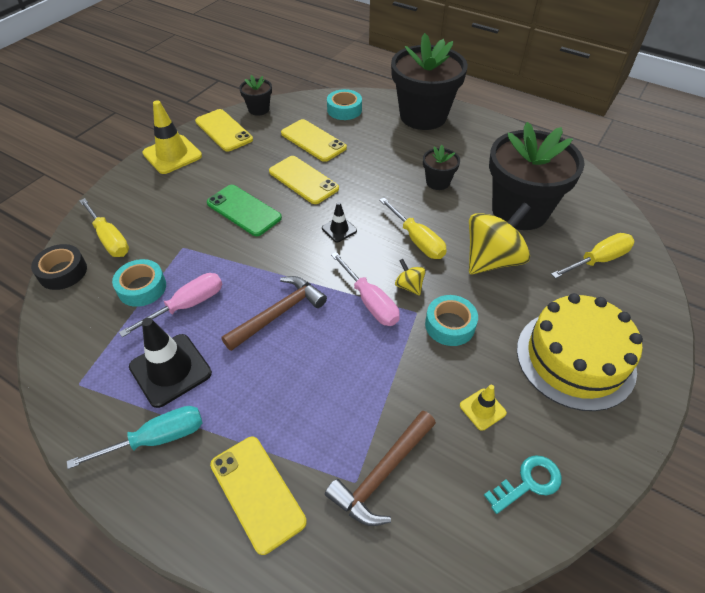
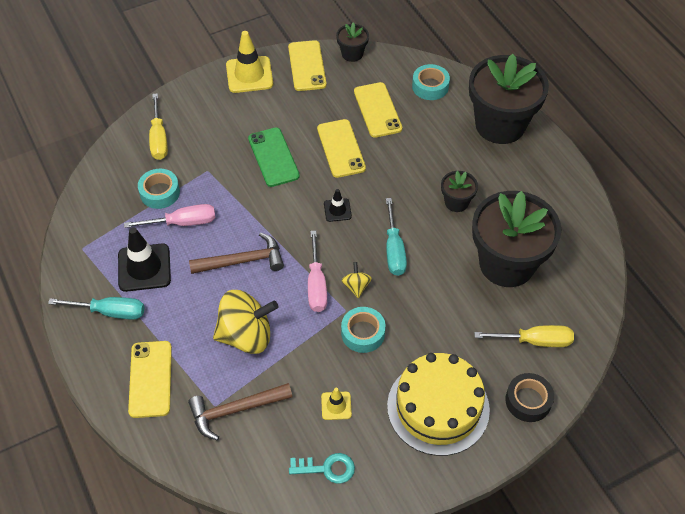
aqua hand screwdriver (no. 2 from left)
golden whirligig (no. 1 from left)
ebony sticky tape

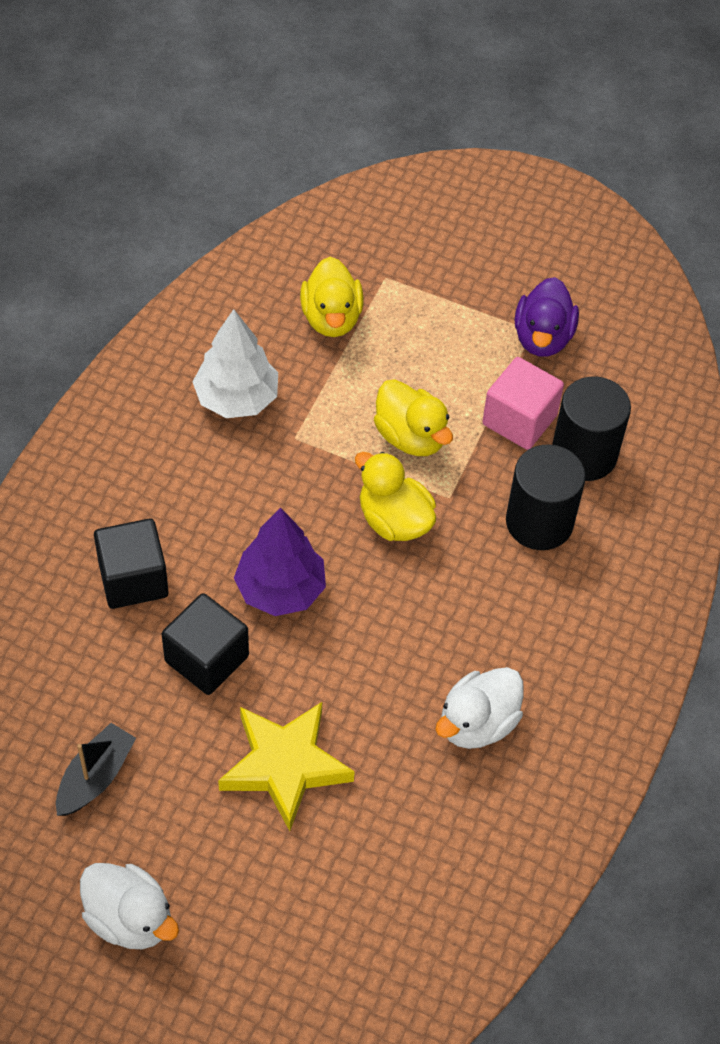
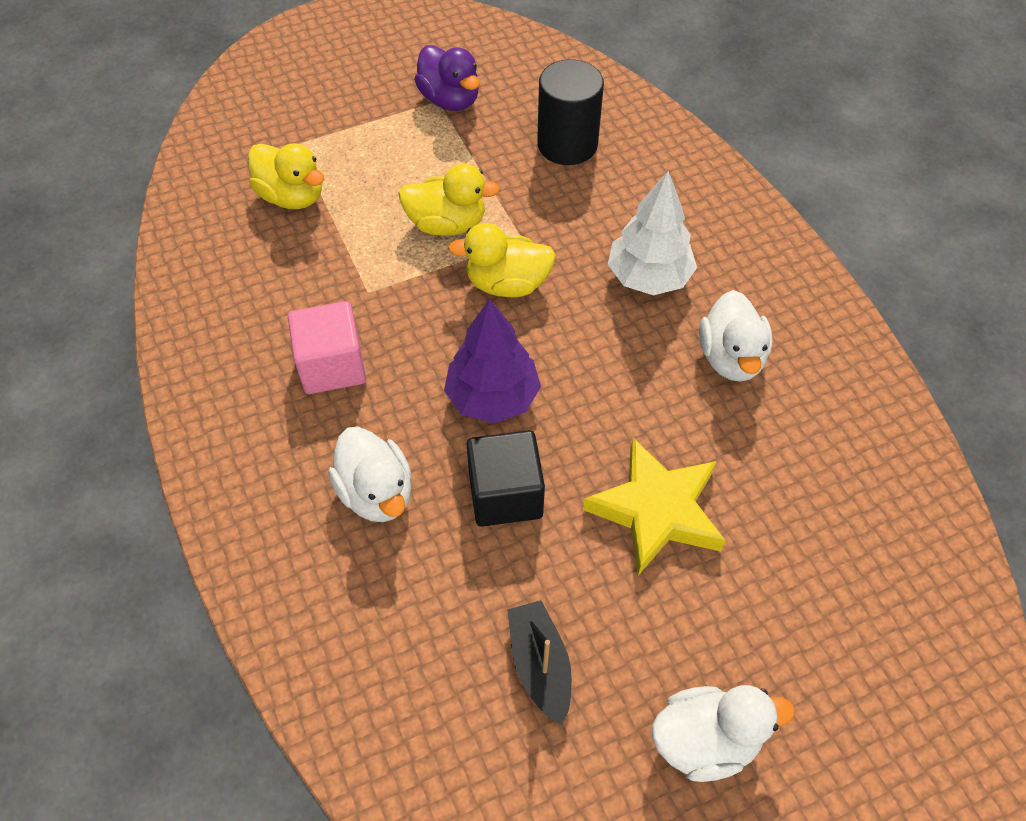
white tree
pink solid cube
ebony cylinder shape (no. 1 from left in the first image)
white duck (no. 1 from left)

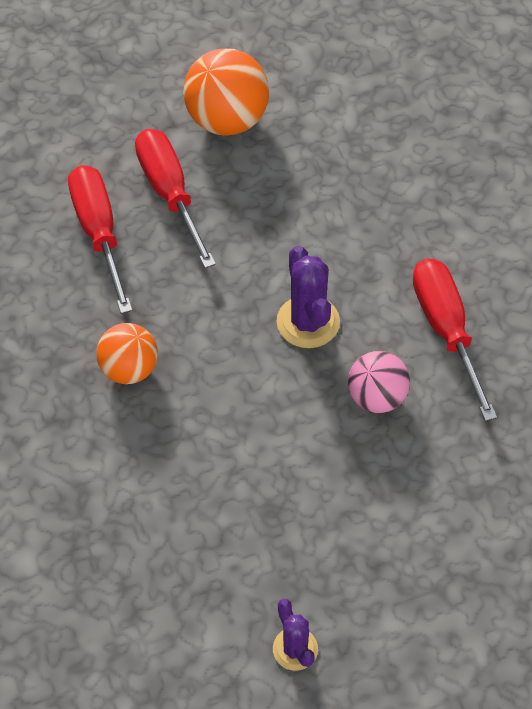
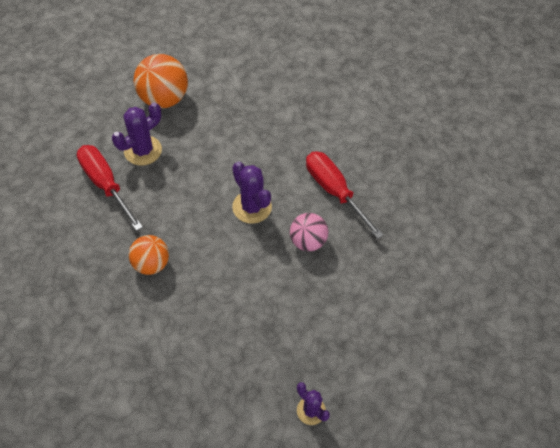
violet cactus (no. 1 from left)

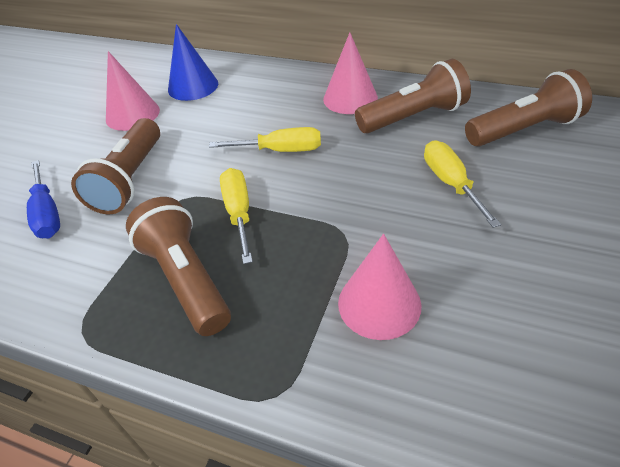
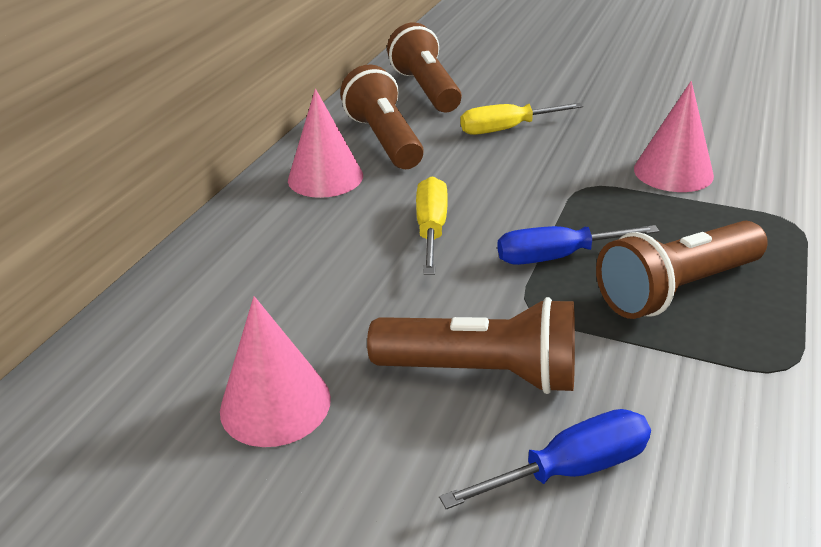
royal blue cone
royal blue hand screwdriver (no. 2 from left)

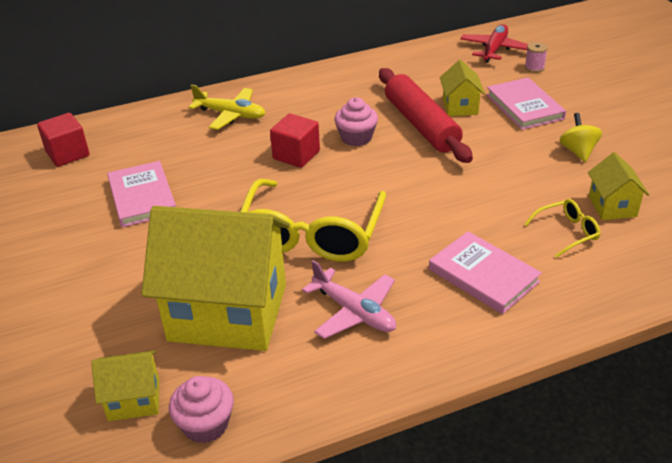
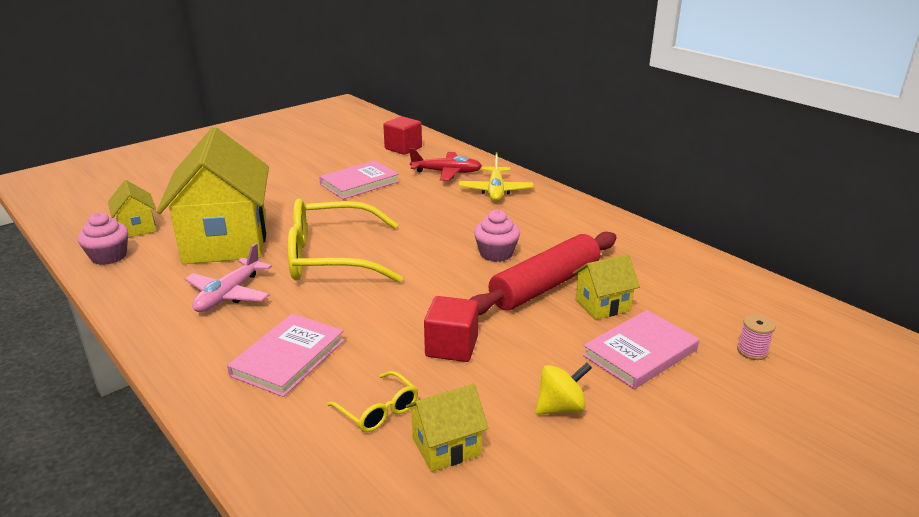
red aeroplane
red solid cube (no. 2 from left)

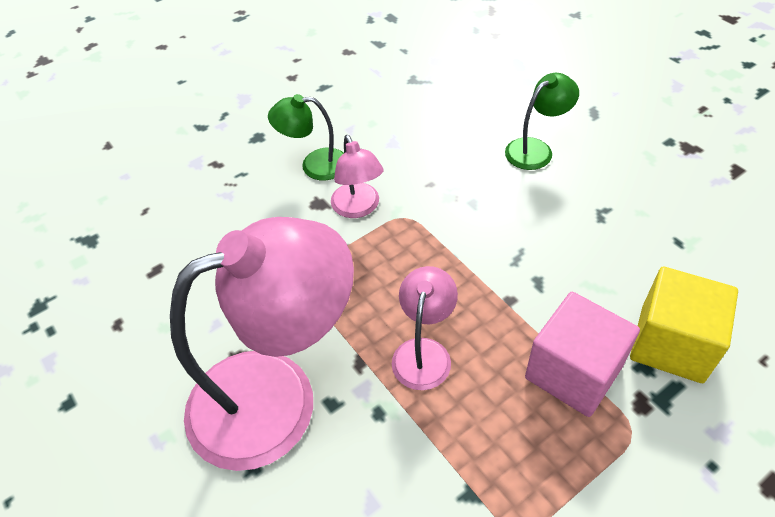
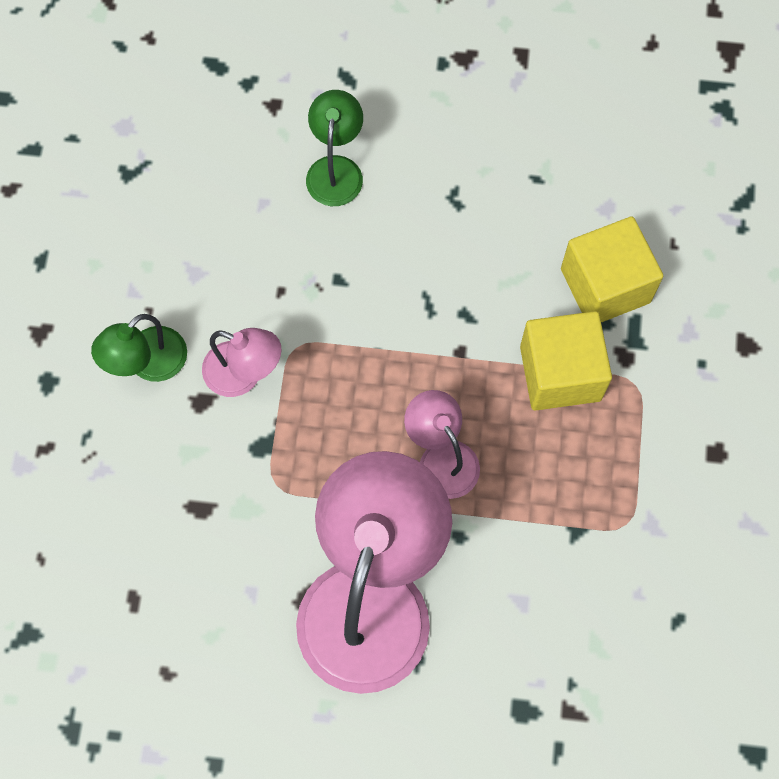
golden solid cube (no. 1 from left)

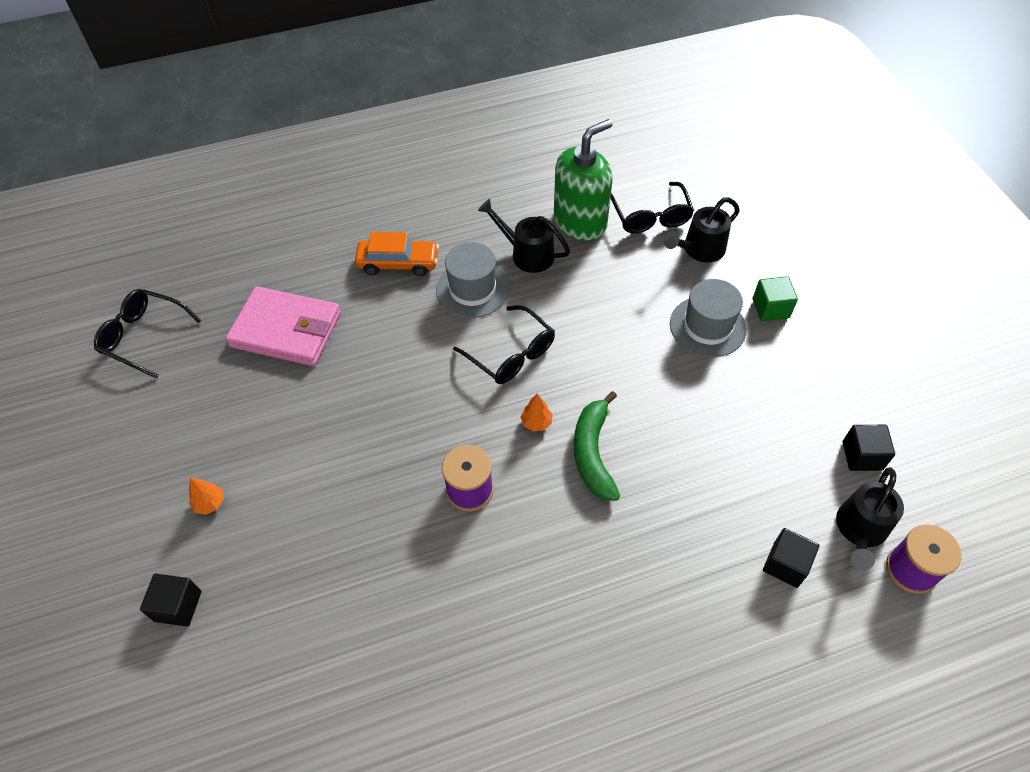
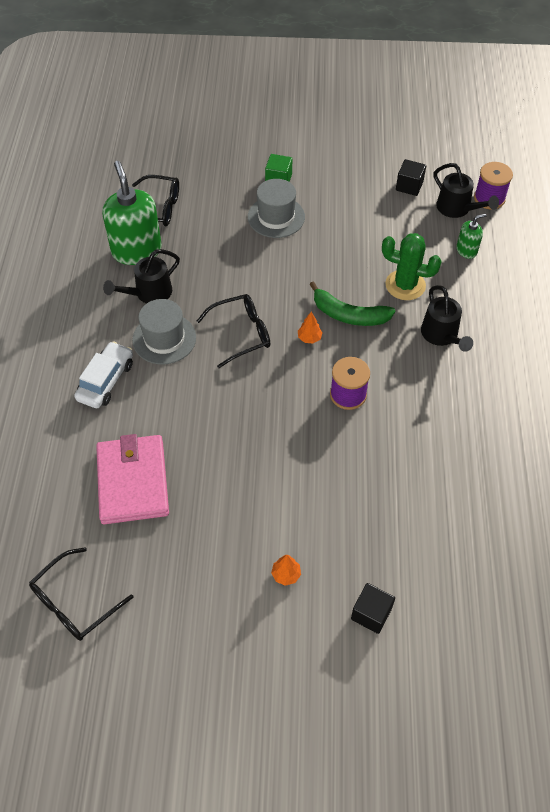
ebony watering can (no. 2 from left)
white automobile
pink billfold
emerald soap dispenser (no. 2 from left)
emerald cactus

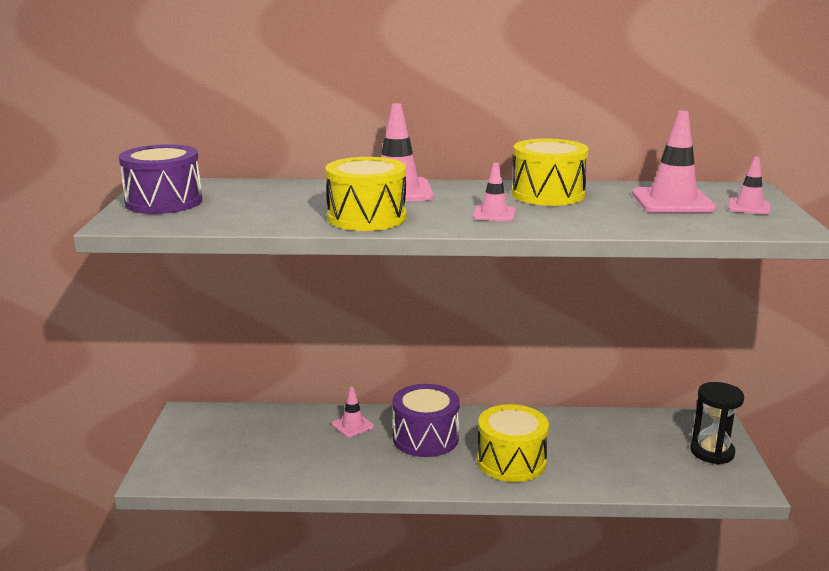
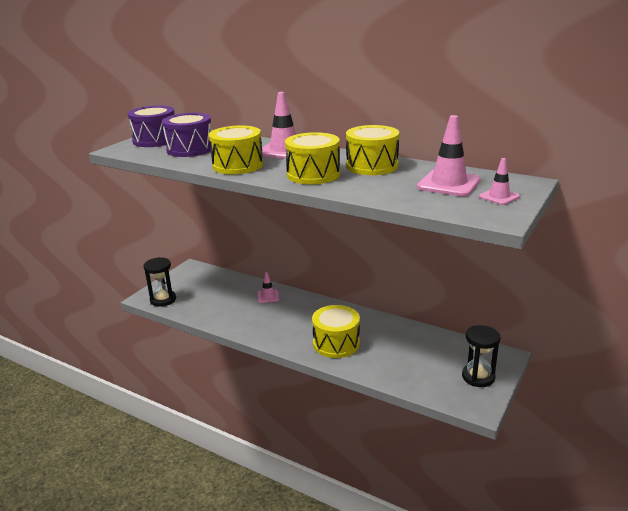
golden toy drum (no. 2 from left)
violet toy drum (no. 2 from left)
ebony sand timer (no. 1 from left)

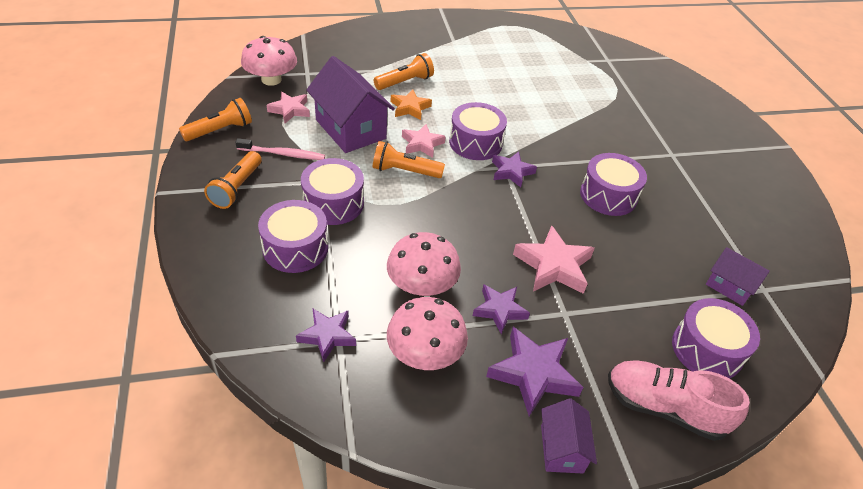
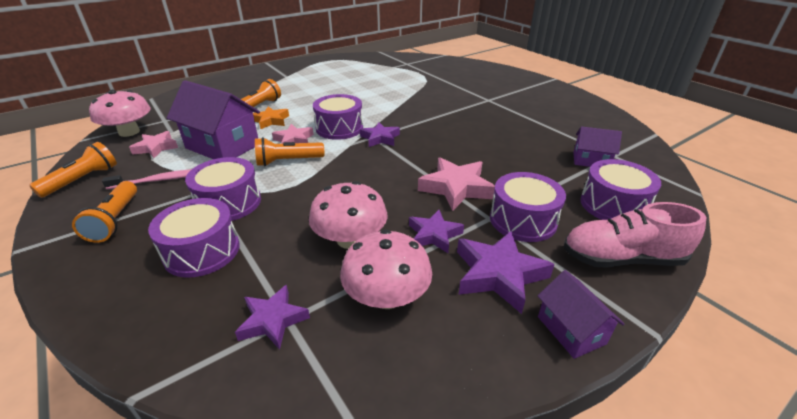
violet toy drum (no. 4 from left)

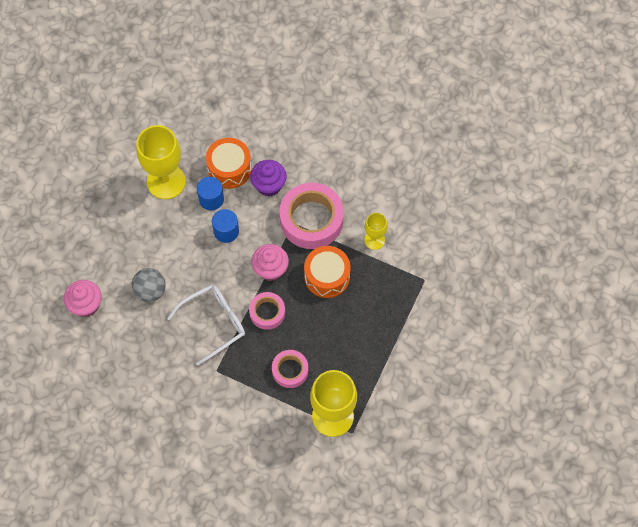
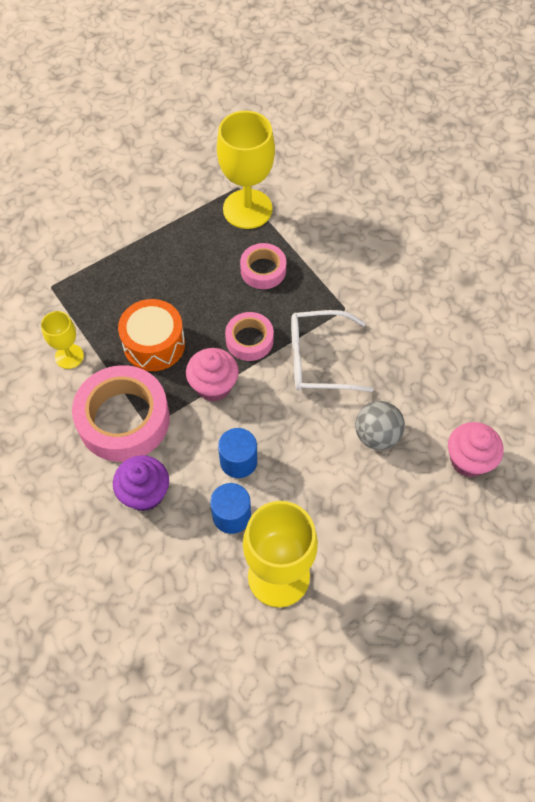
orange-coloured toy drum (no. 1 from left in the first image)

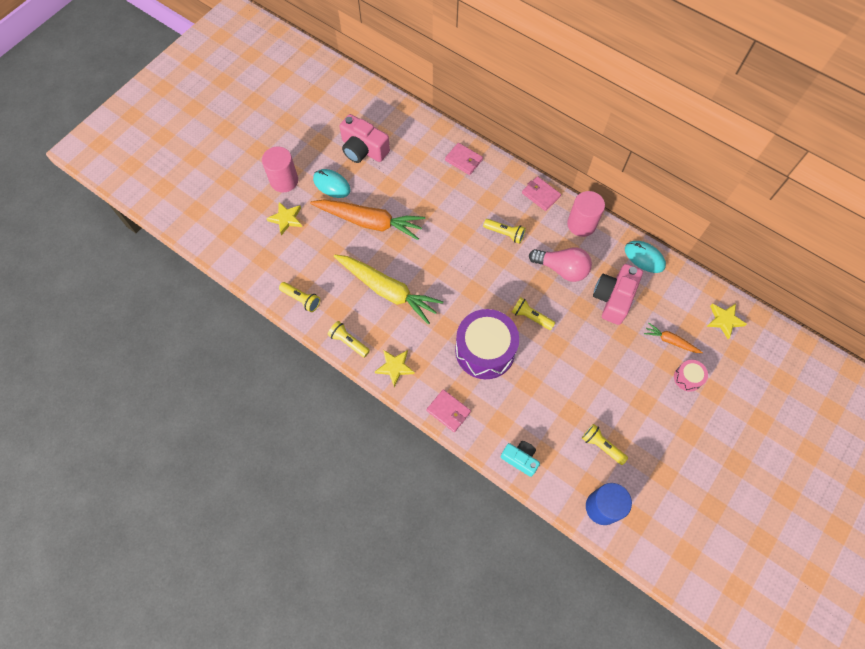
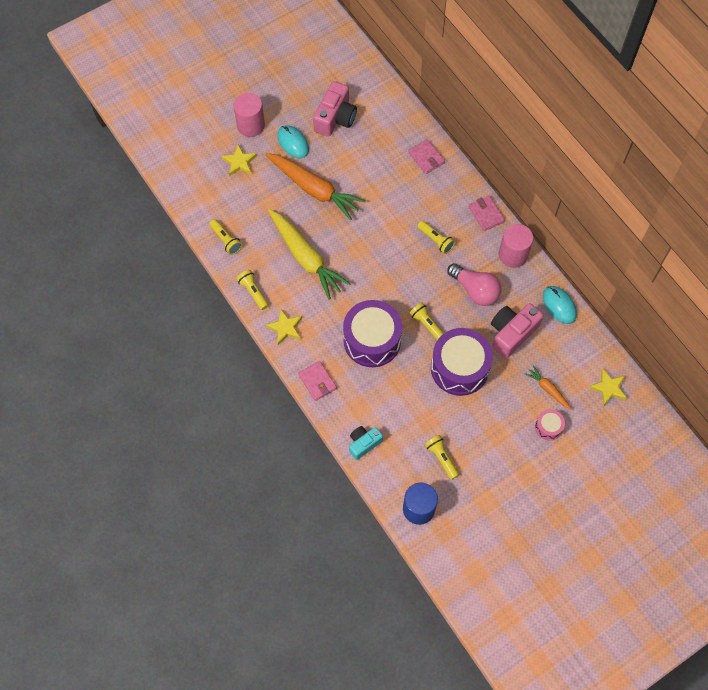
pink compact camera (no. 1 from left)
aqua compact camera
violet toy drum (no. 2 from left)

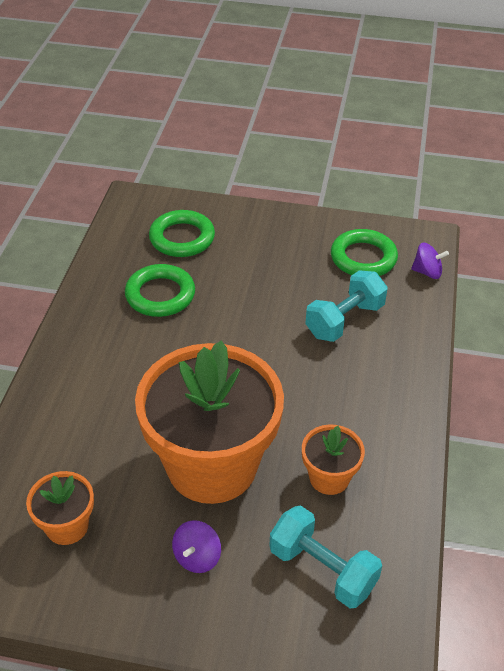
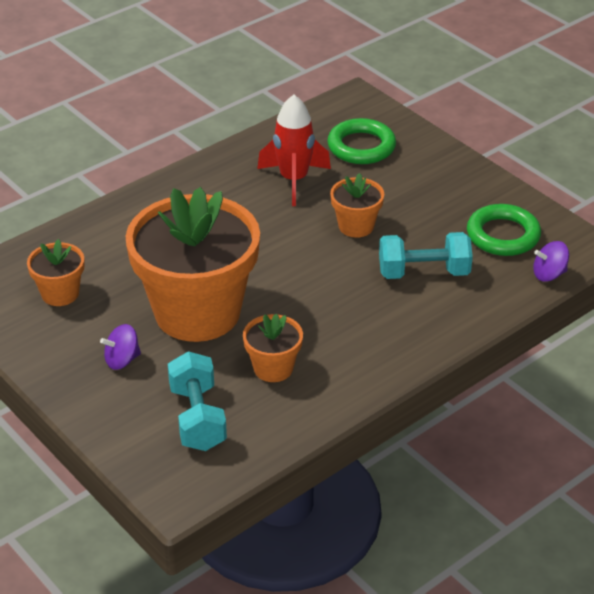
violet whirligig (no. 2 from left)
red toy rocket
orange-coloured plant pot (no. 4 from left)

